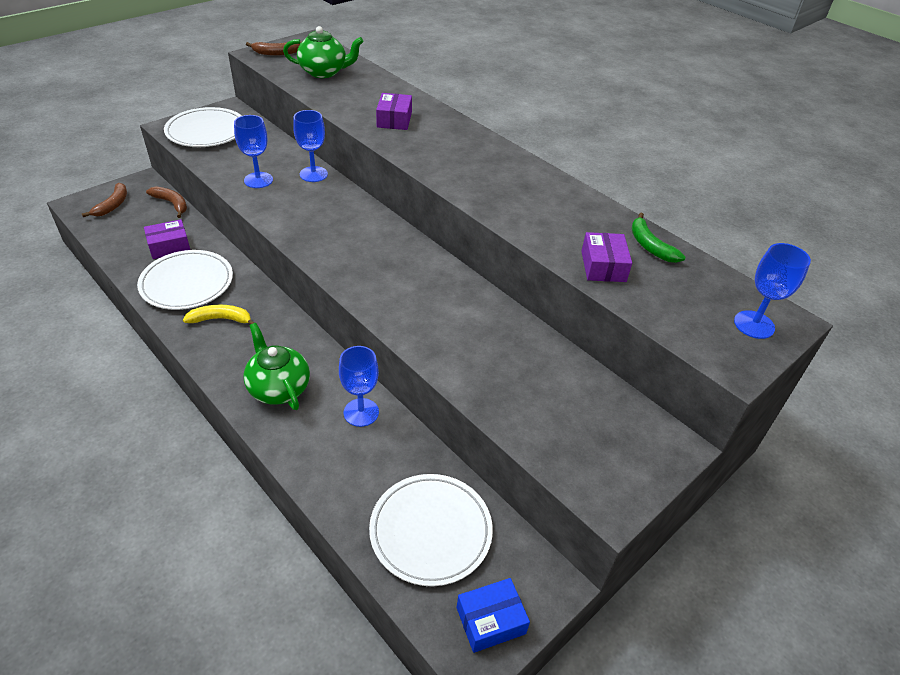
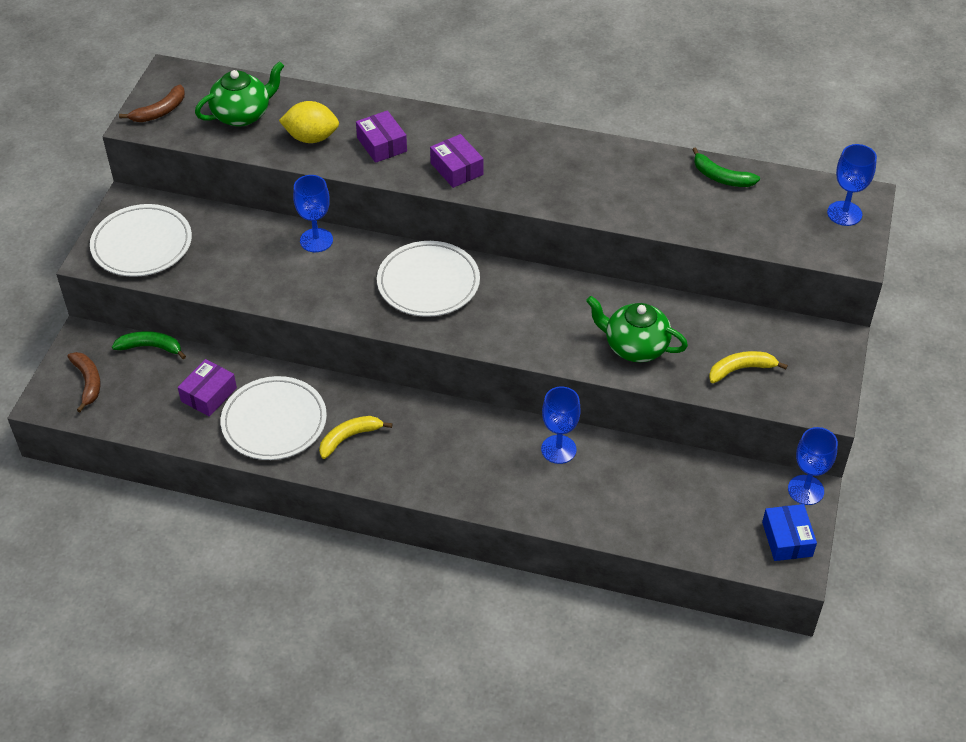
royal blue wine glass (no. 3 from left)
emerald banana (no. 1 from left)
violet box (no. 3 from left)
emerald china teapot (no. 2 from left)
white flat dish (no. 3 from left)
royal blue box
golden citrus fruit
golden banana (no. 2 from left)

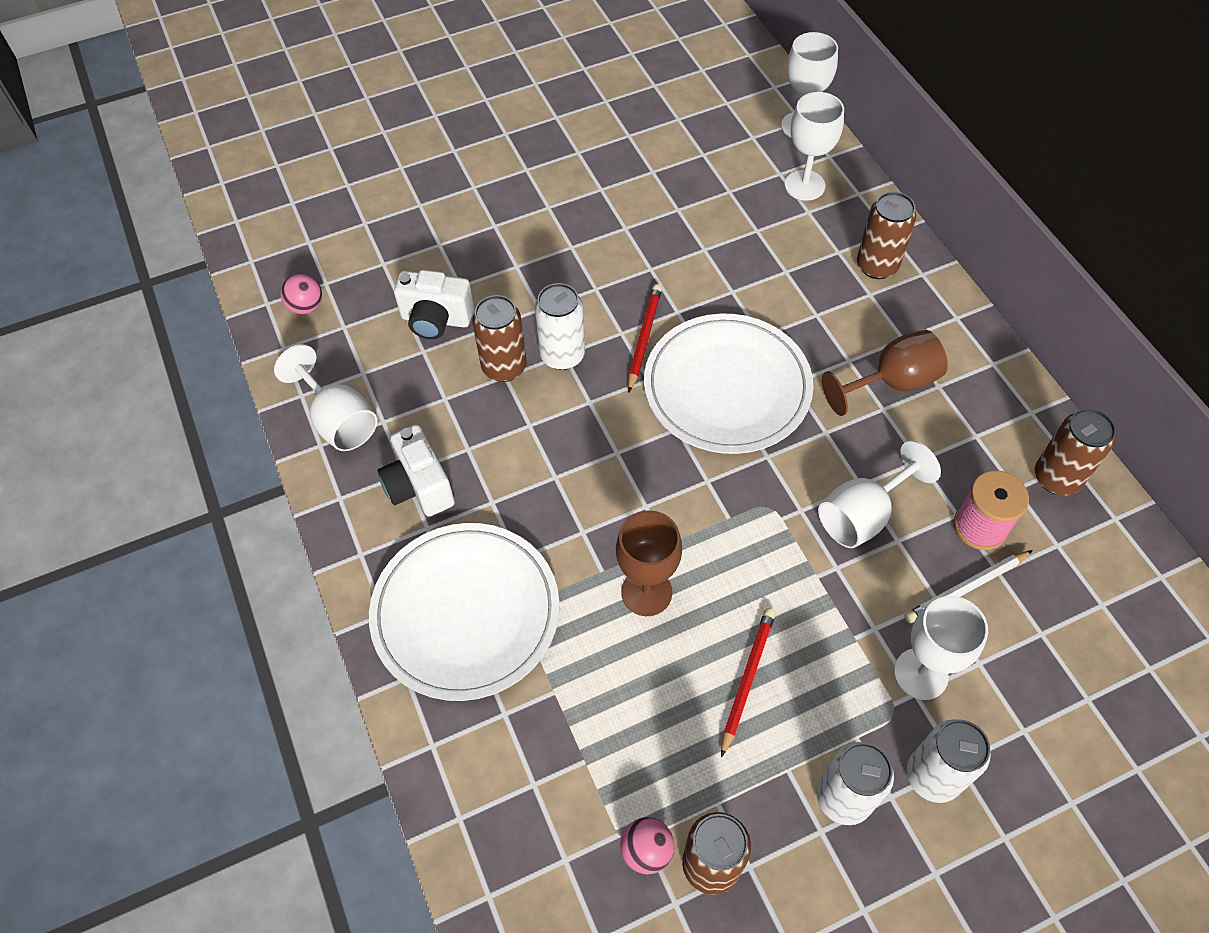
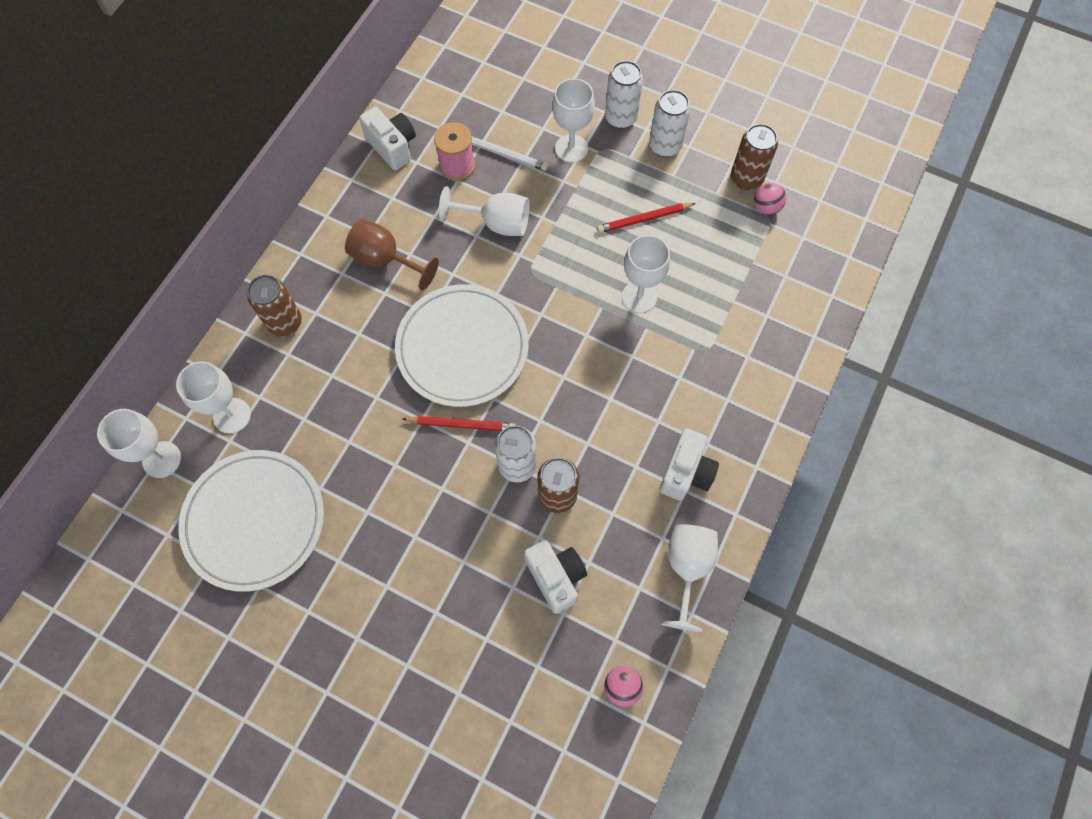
red lead pencil (no. 1 from left)
white compact camera (no. 1 from left)
white wine glass (no. 5 from left)
white flat dish (no. 1 from left)

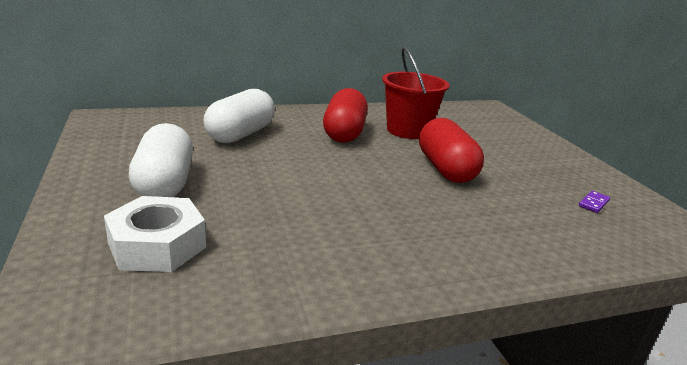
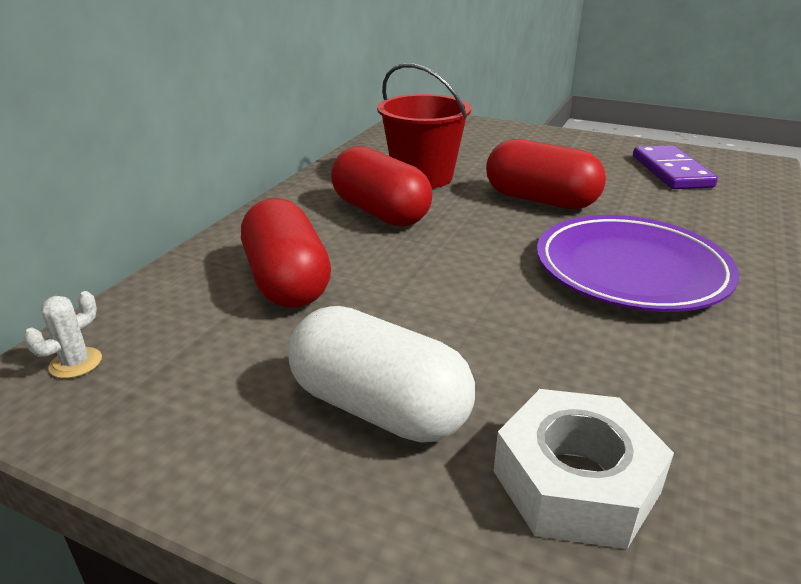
red pill (no. 1 from left)
violet domino piece
violet flat dish
white cactus

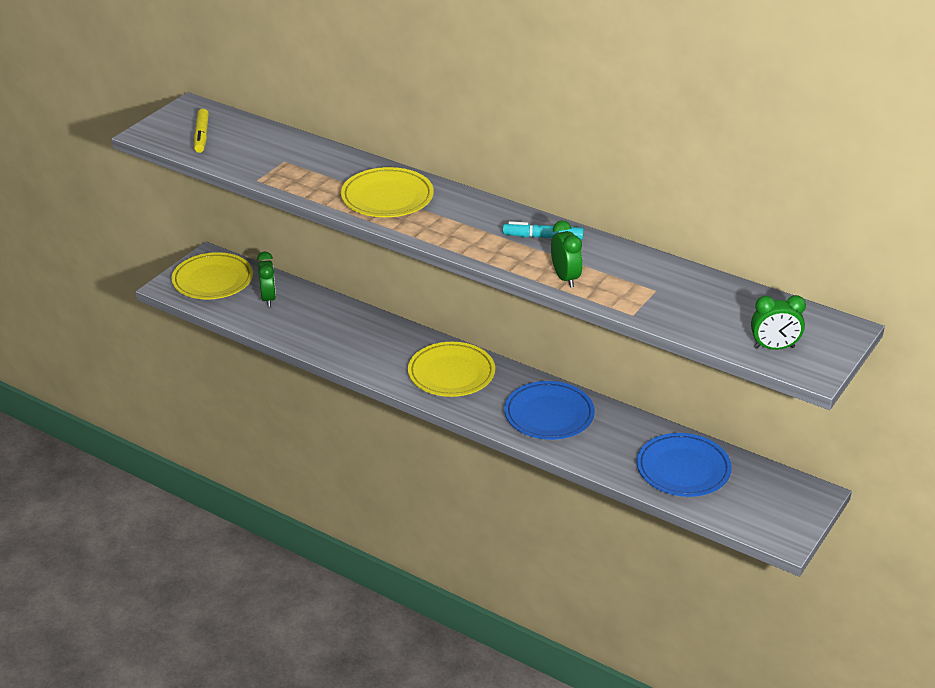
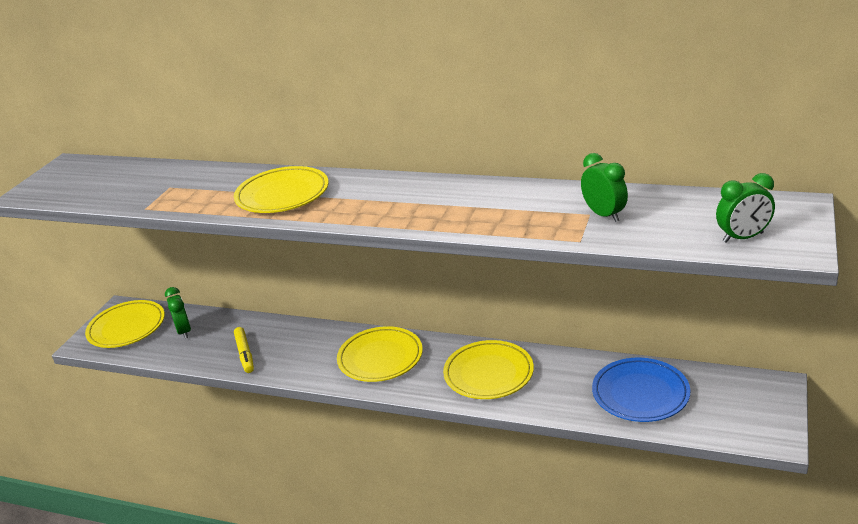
golden marker pen
aqua marker pen
emerald bedside clock (no. 2 from left)
golden flat dish (no. 4 from left)

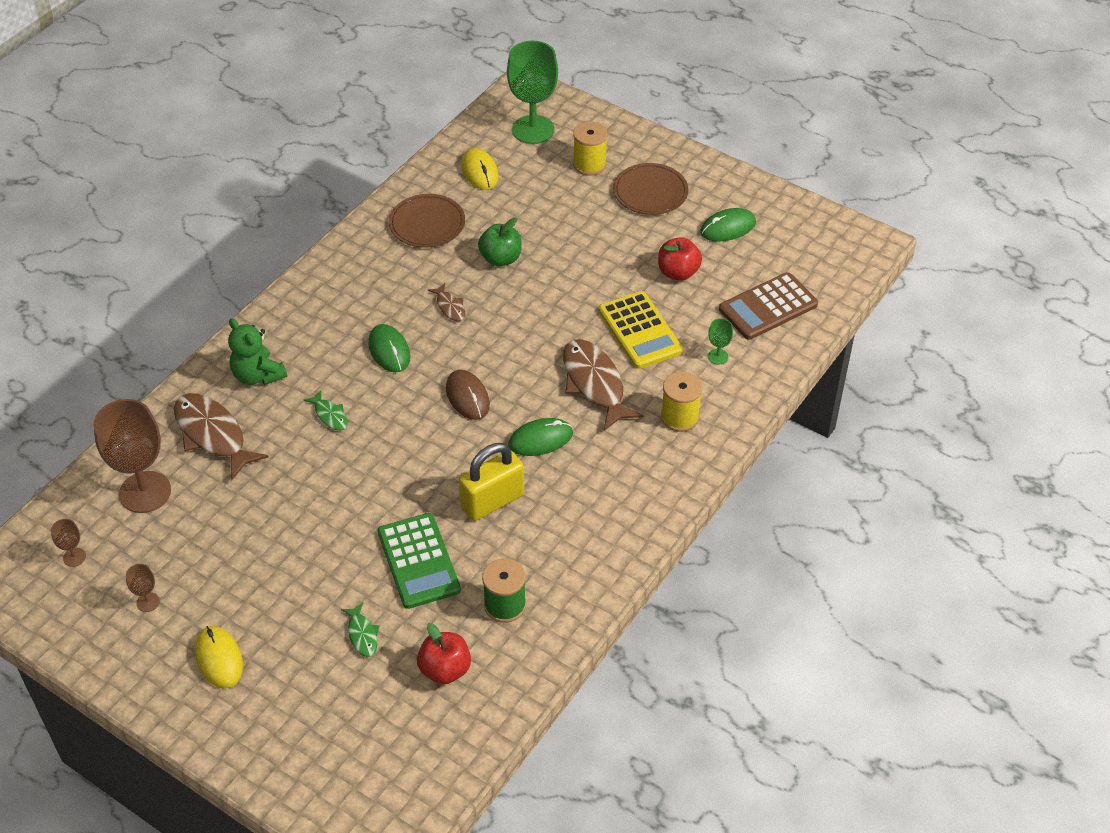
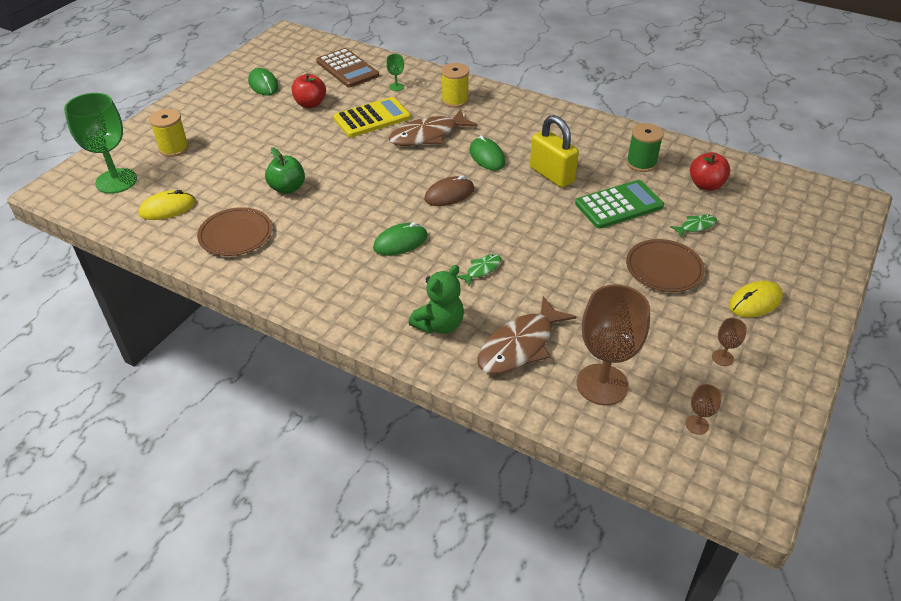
dark brown flat dish (no. 2 from left)
dark brown fish (no. 2 from left in the first image)

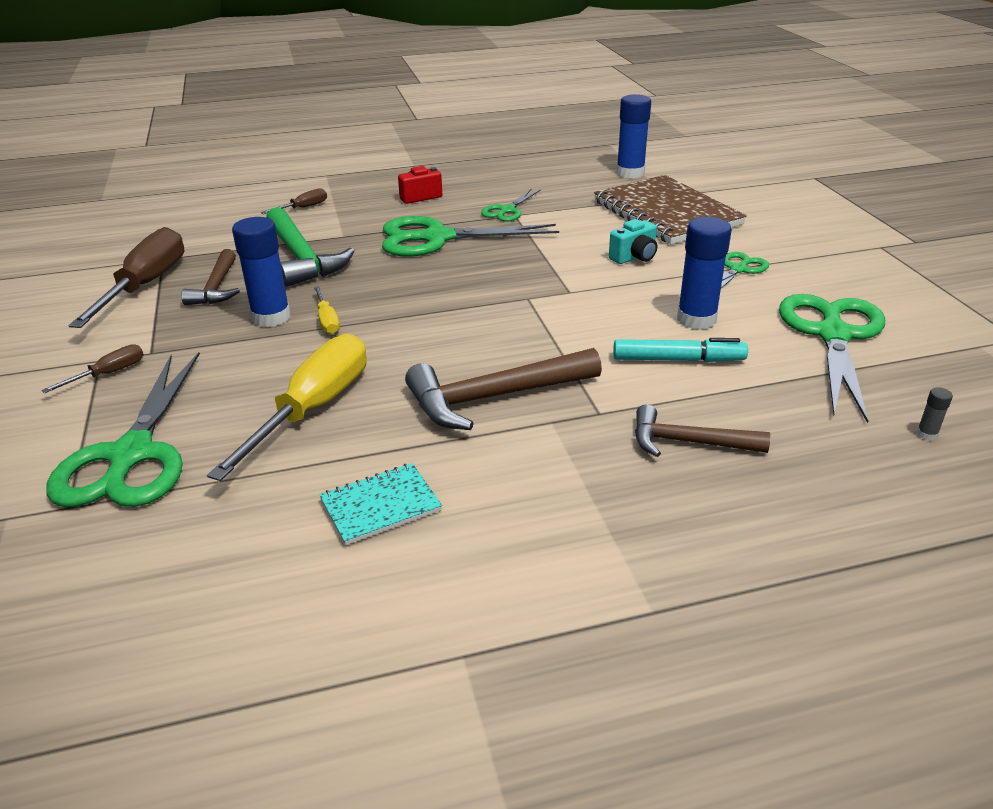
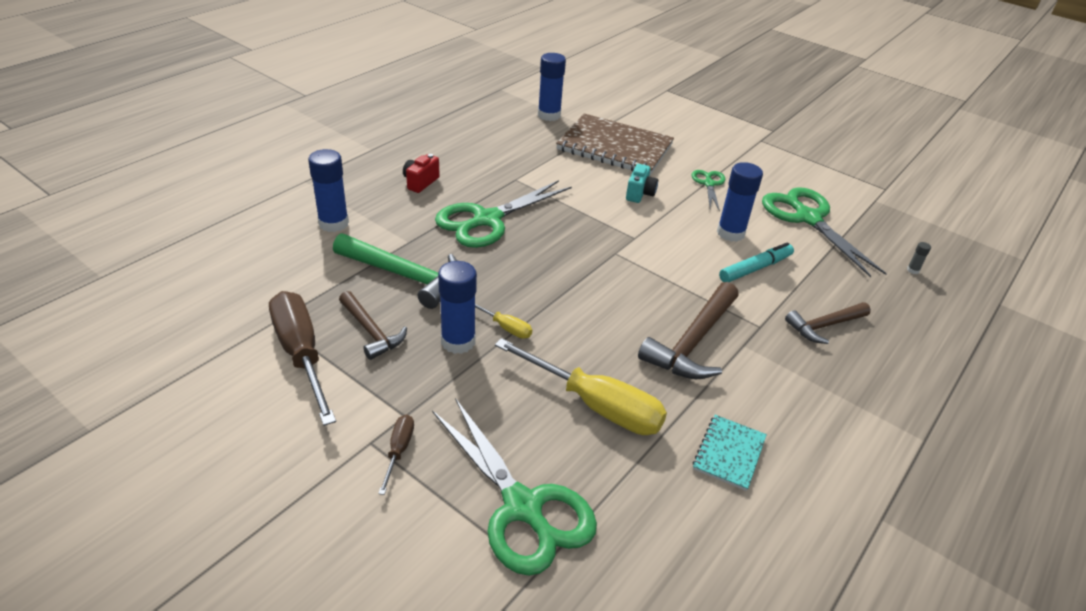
royal blue glue stick (no. 1 from left)
emerald pair of scissors (no. 3 from left in the first image)
golden hand screwdriver (no. 2 from left)

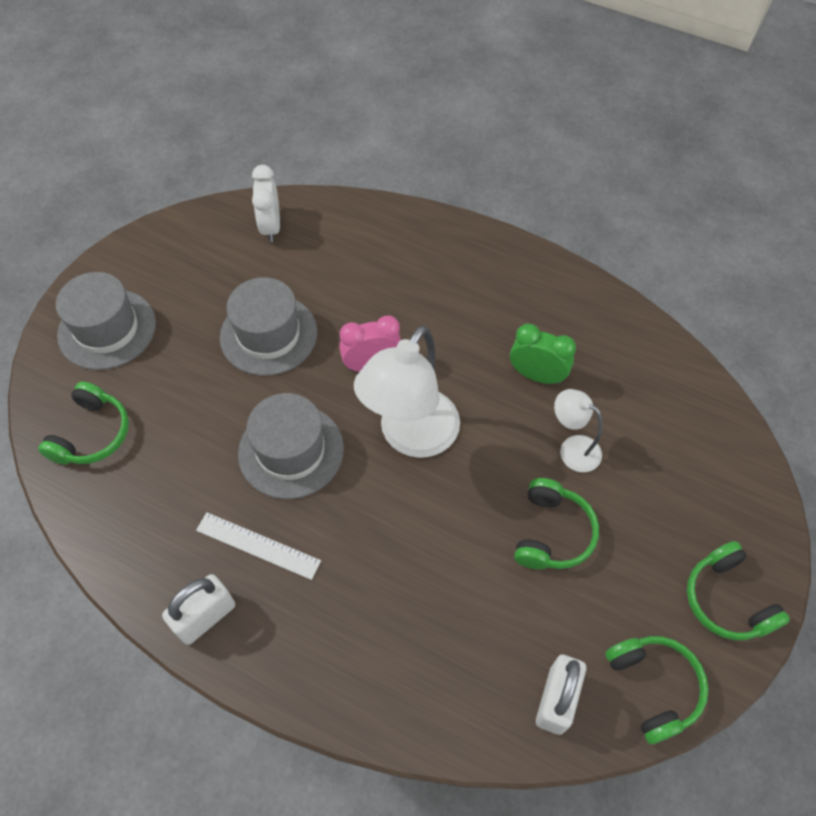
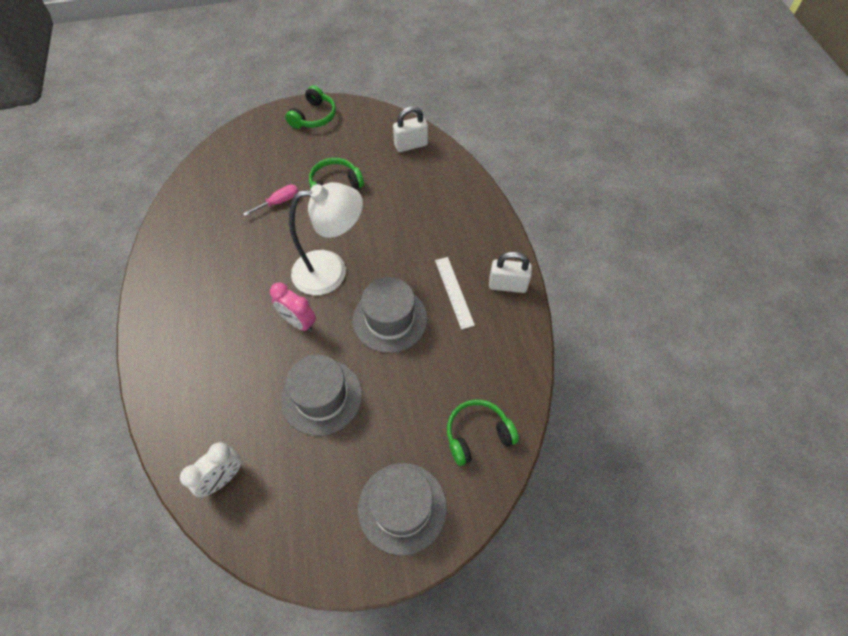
emerald bedside clock
pink hand screwdriver
emerald over-ear headphones (no. 3 from left in the first image)

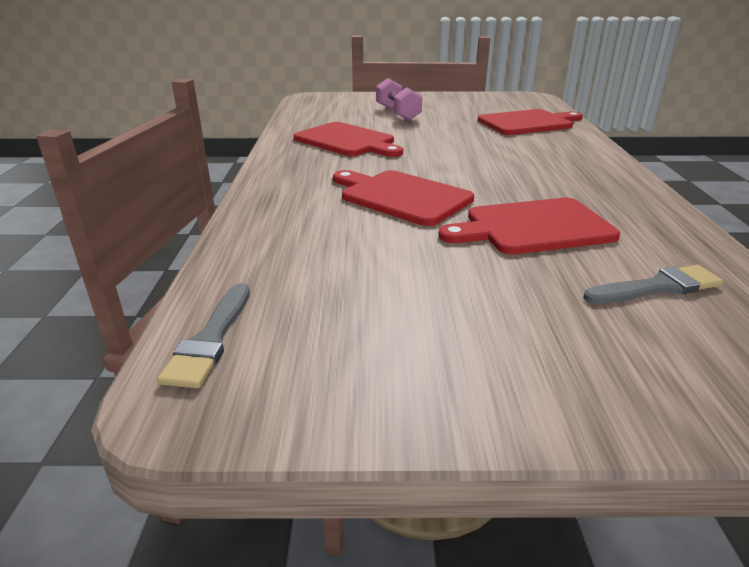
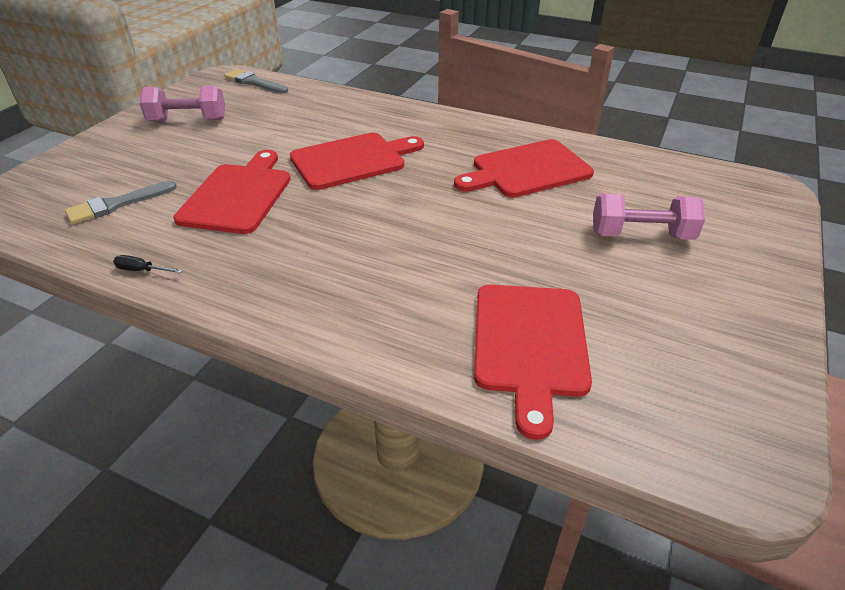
gray paint brush (no. 1 from left)
pink free weight (no. 1 from left)
ebony hand screwdriver

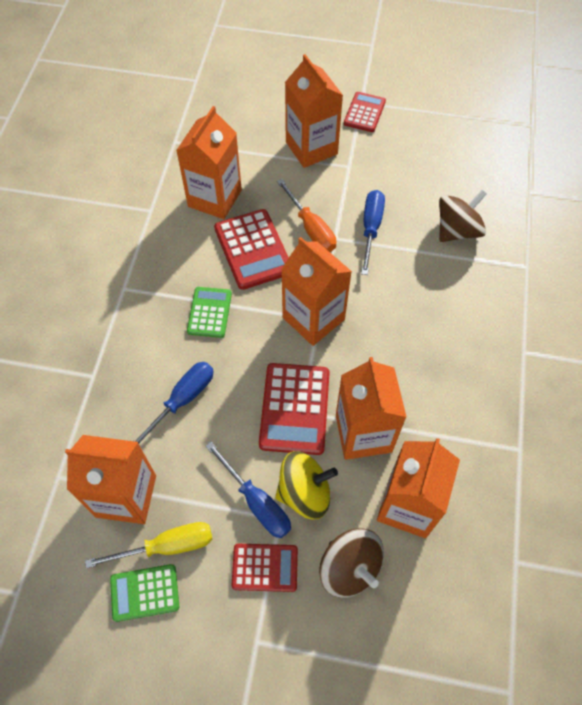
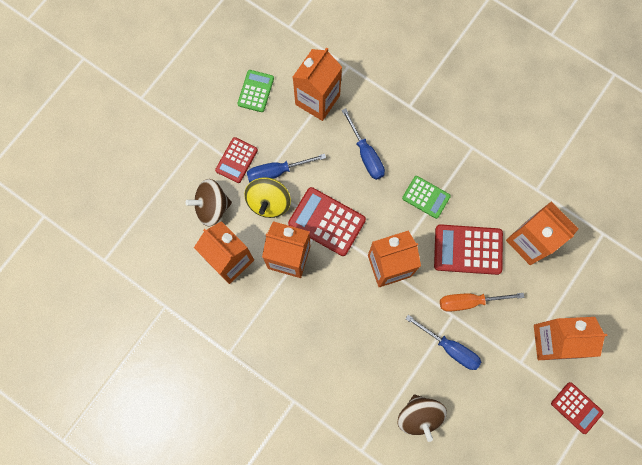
golden hand screwdriver

